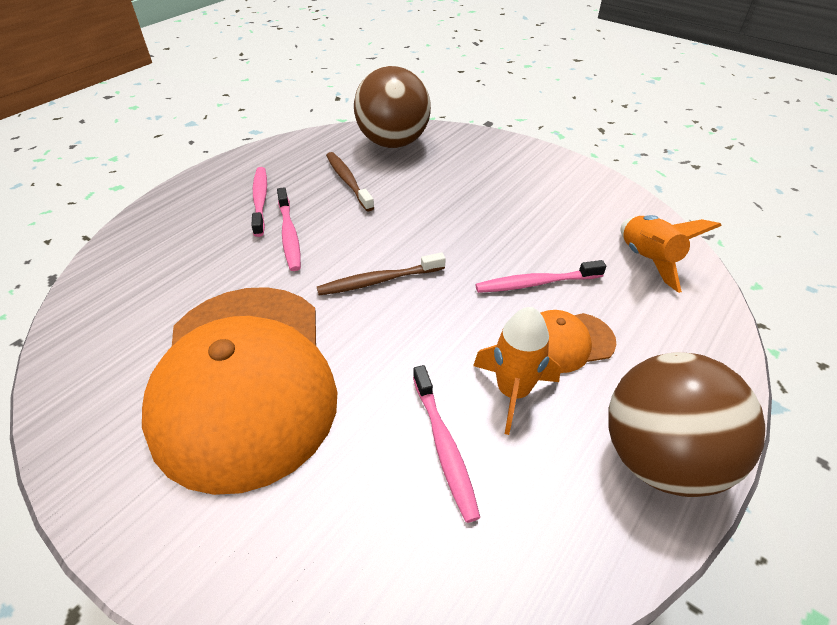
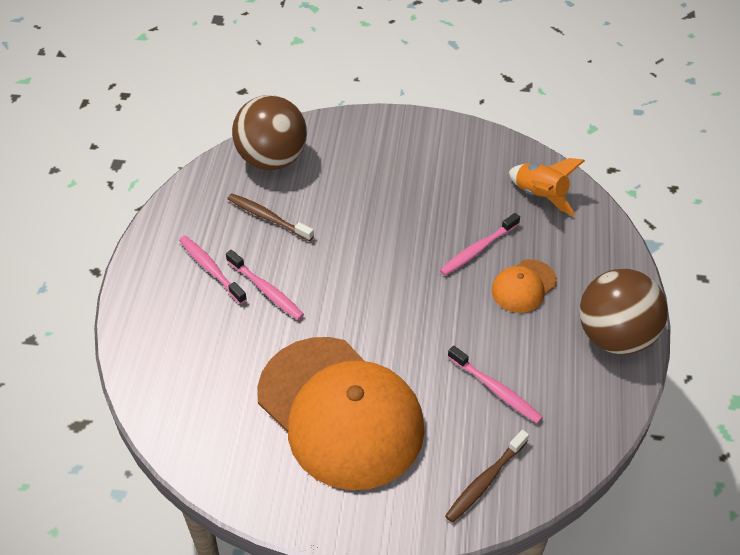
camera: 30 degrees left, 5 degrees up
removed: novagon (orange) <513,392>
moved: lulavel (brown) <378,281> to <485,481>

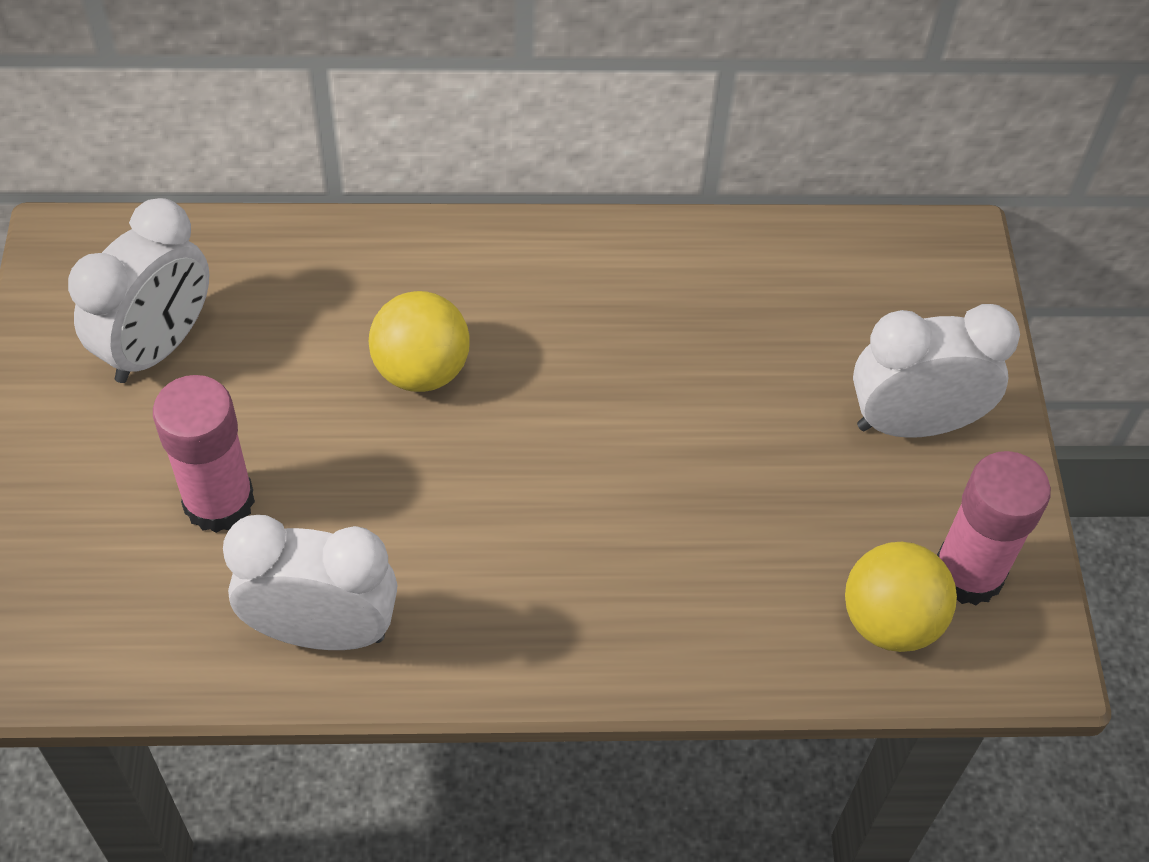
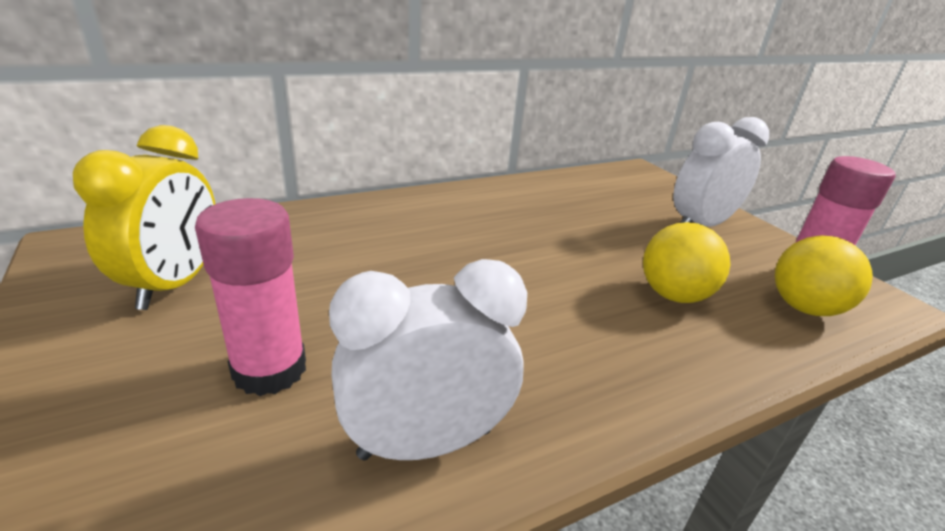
camera: 25 degrees left, 25 degrees down
moved: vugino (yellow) <421,370> to <673,295>
recoloured: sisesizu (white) <157,346> to sisesizu (yellow) <174,284>

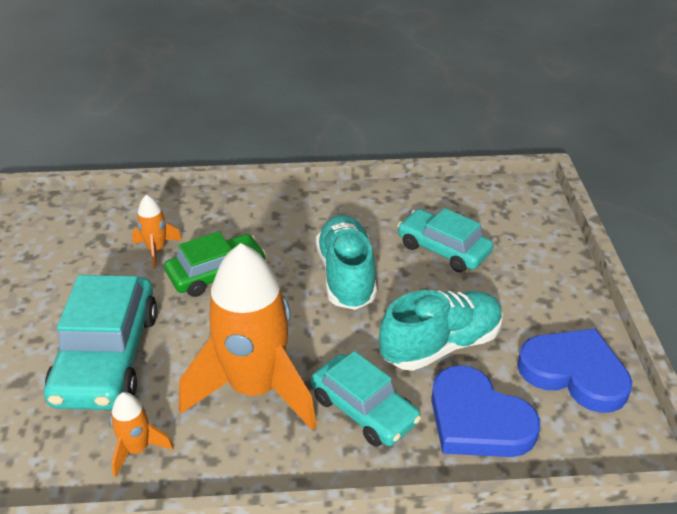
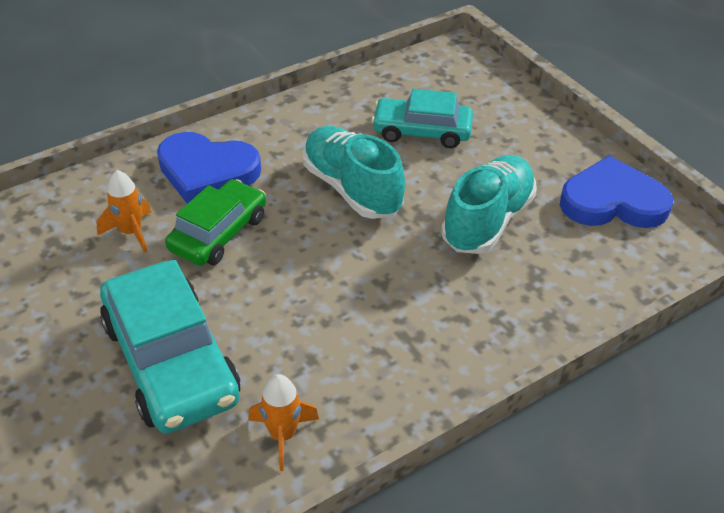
camera: 30 degrees left, 5 degrees up
removed: novagon (orange) <255,389>; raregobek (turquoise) <364,409>
moved: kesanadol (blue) <477,420> to <207,171>

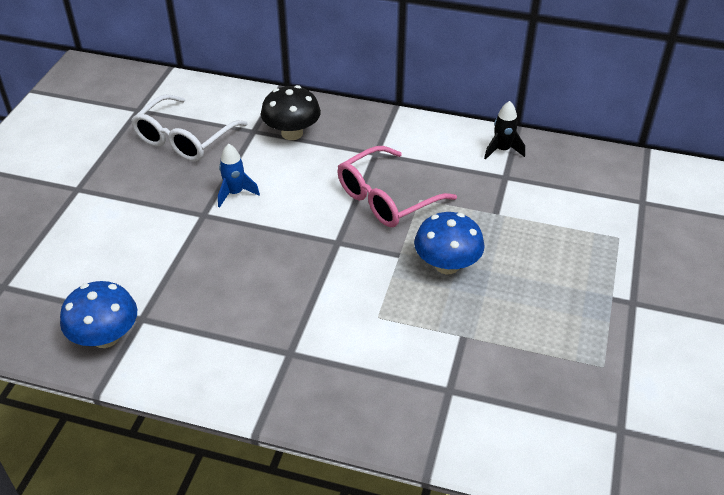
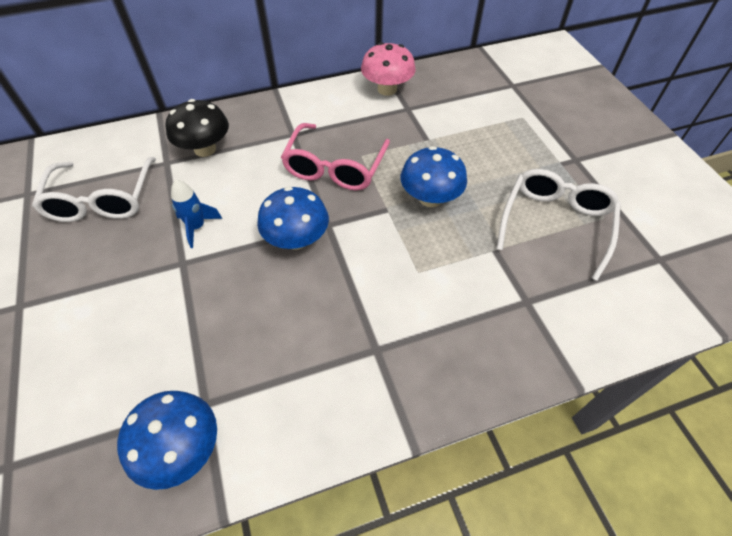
camera: 35 degrees left, 10 degrees up
added: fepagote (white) <555,224>; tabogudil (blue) <296,239>
replaced: novagon (black) <502,150> to tabogudil (pink) <387,89>

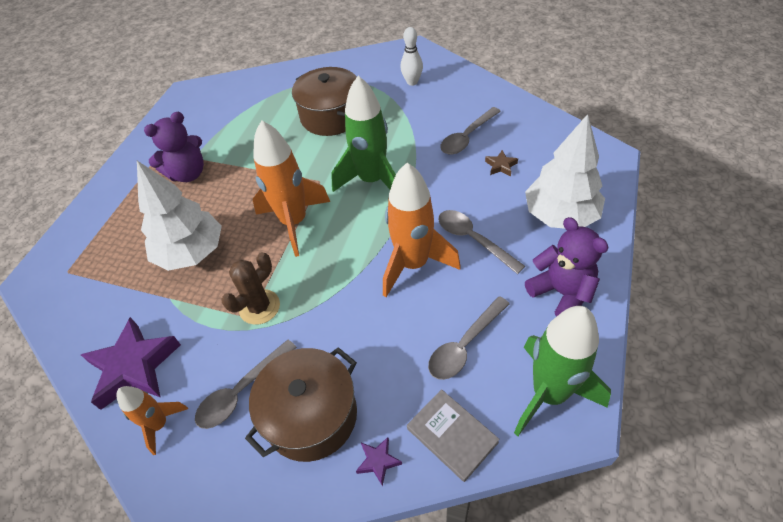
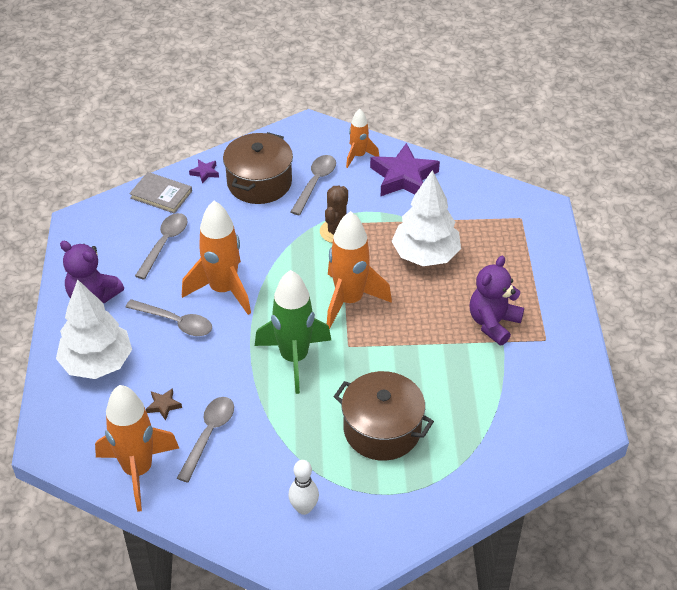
camera: 155 degrees right, 5 degrees down
removed: novagon (green) <549,394>
added: novagon (orange) <138,470>

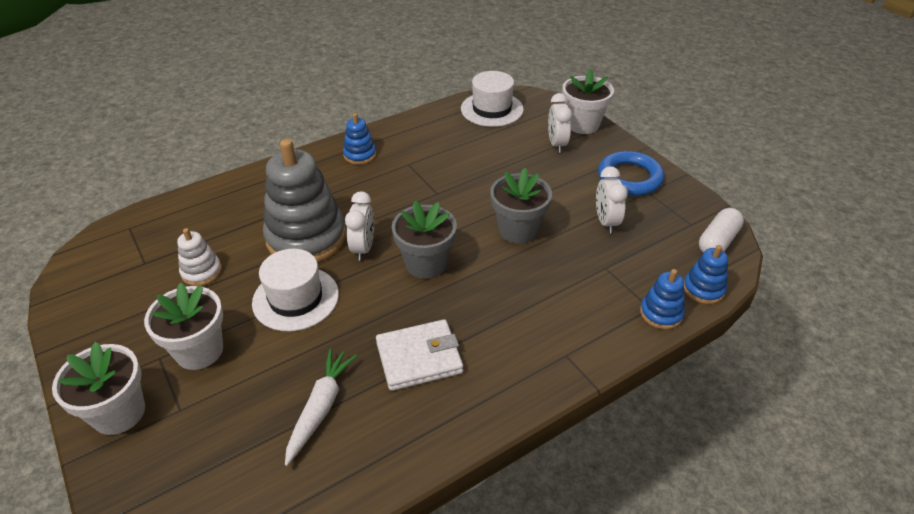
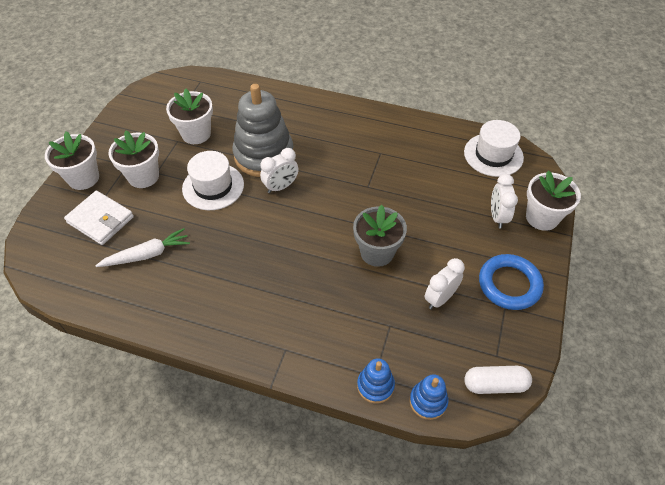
camera: 50 degrees right, 10 degrees up
removed: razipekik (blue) <360,155>; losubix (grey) <426,264>
moved: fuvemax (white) <419,358> to <100,220>
replaced: razipekik (white) <201,272> to losubix (white) <196,134>
turned: sisesizu (white) <557,144> = <497,217> 45 degrees counterclockwise

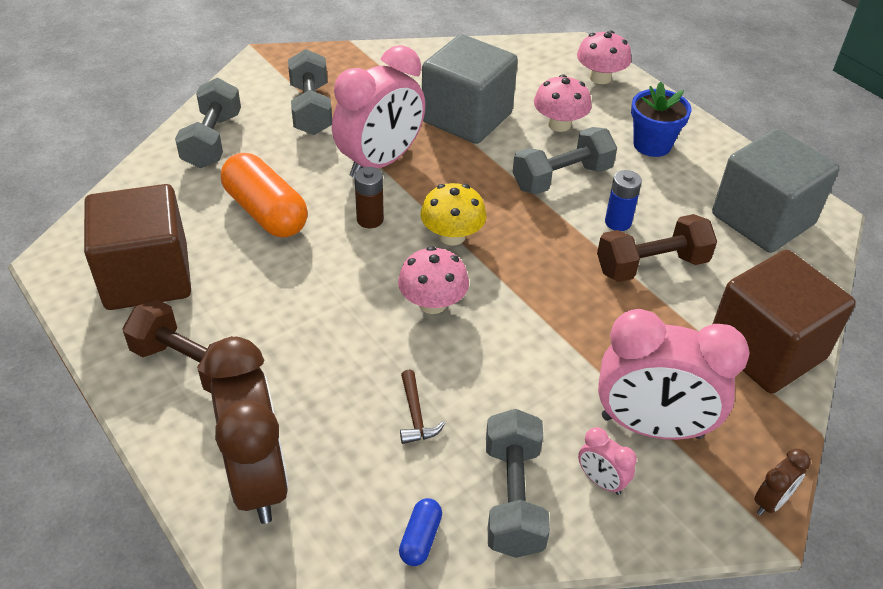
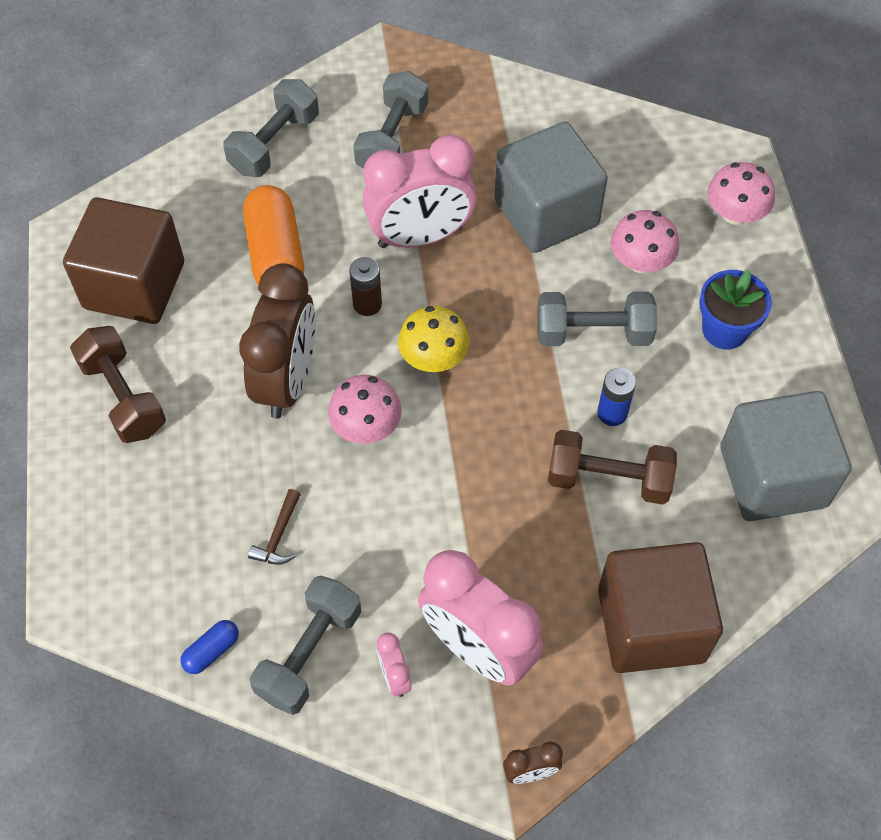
camera: 30 degrees right, 15 degrees up
moved: sisesizu (brown) <258,479> to <287,380>

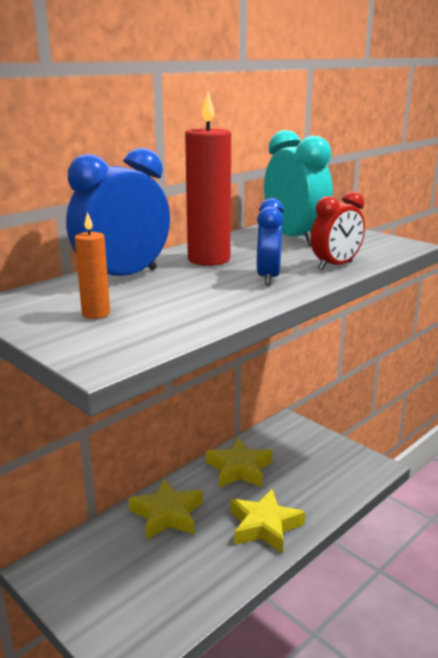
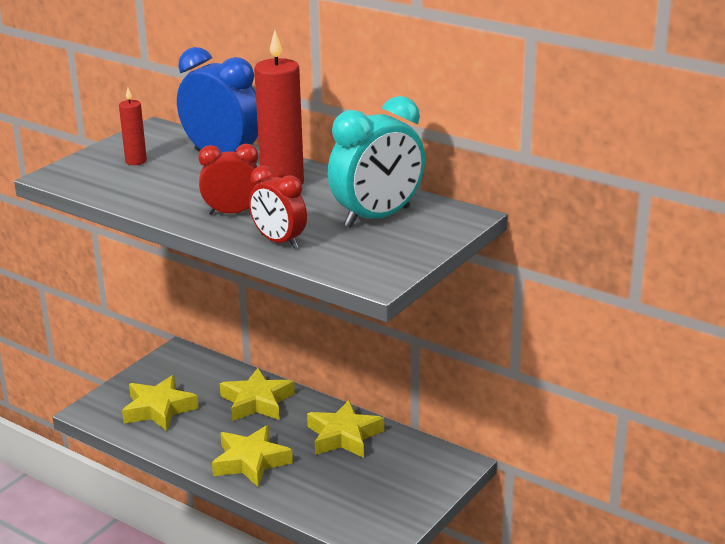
camera: 80 degrees right, 5 degrees up
added: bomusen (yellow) <159,409>
recoloured: sisesizu (blue) <268,278> to sisesizu (red) <232,213>; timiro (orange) <96,314> to timiro (red) <136,161>

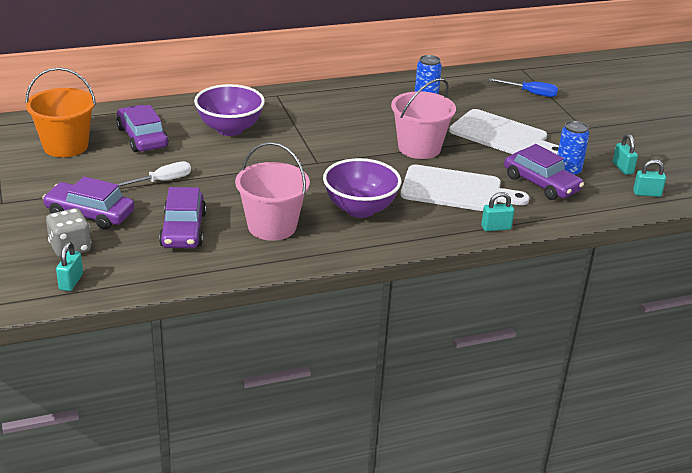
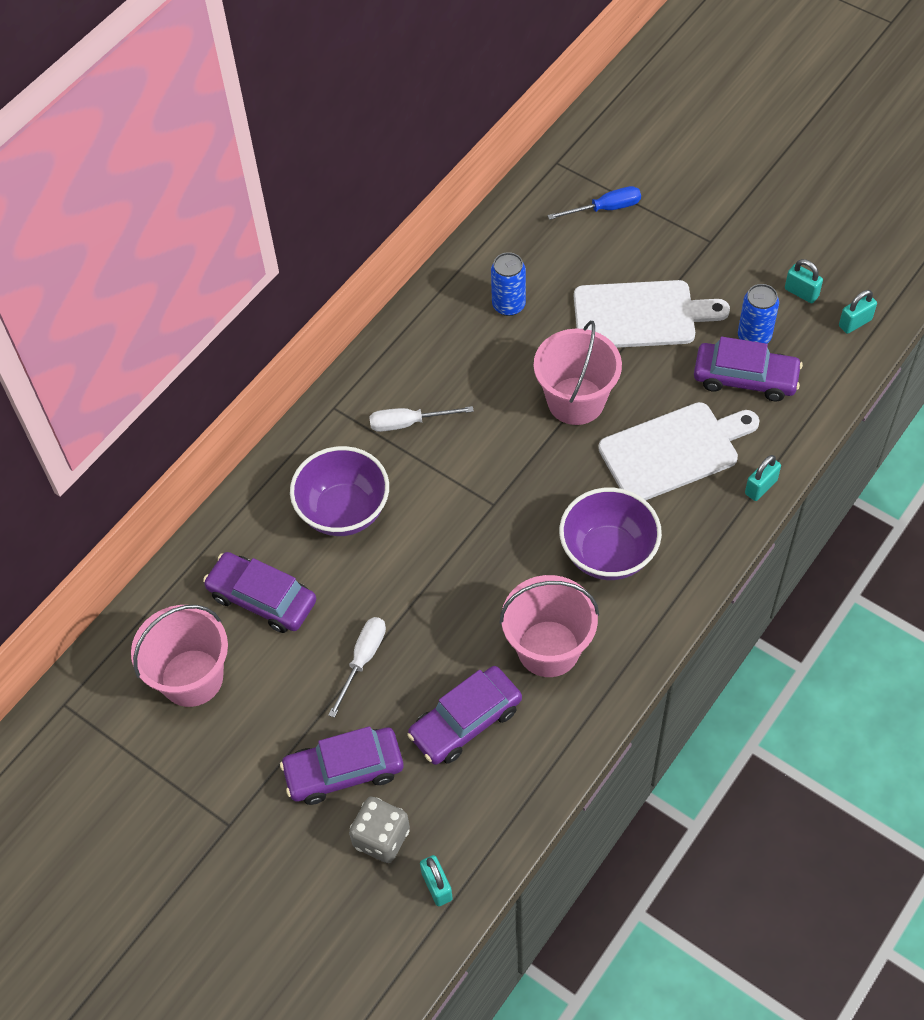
camera: 30 degrees left, 25 degrees up
added: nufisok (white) <408,423>
recoloured: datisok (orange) <65,146> to datisok (pink) <192,678>
turned: raregobek (purple) <183,229> = <465,721> 90 degrees clockwise

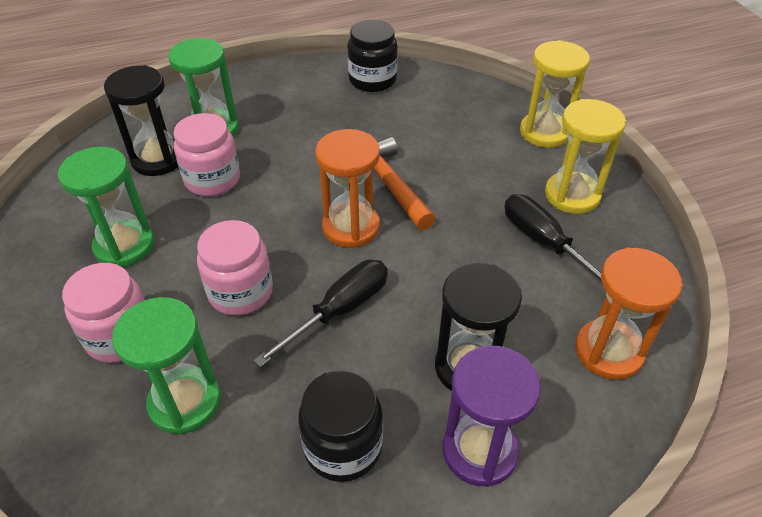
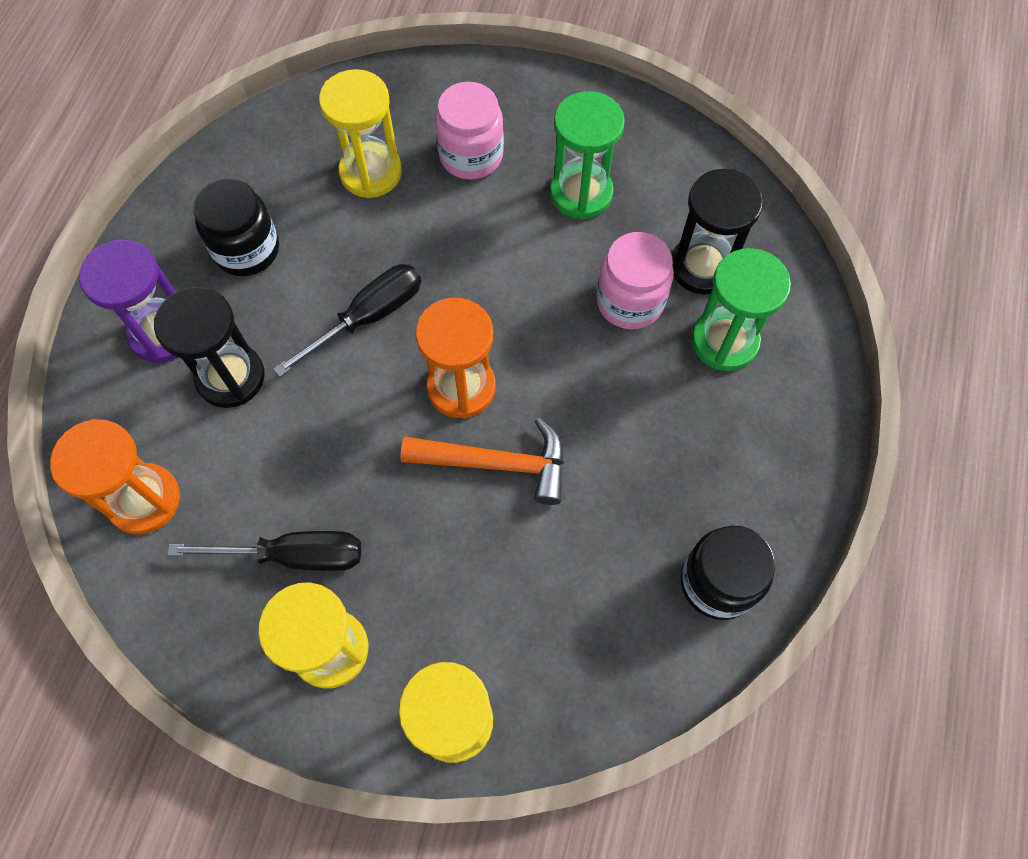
camera: 125 degrees right, 20 degrees up
removed: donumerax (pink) <240,292>
recoloured: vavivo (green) <185,402> to vavivo (yellow) <371,172>
turned: nufisok (black) <339,311> = <368,317> 120 degrees counterclockwise

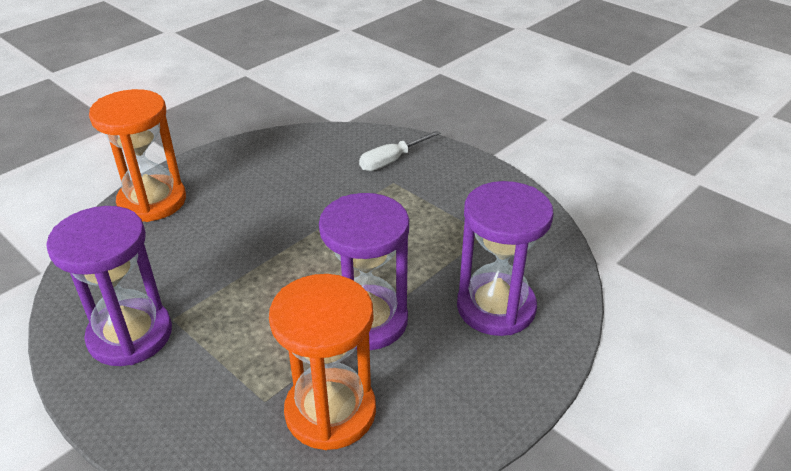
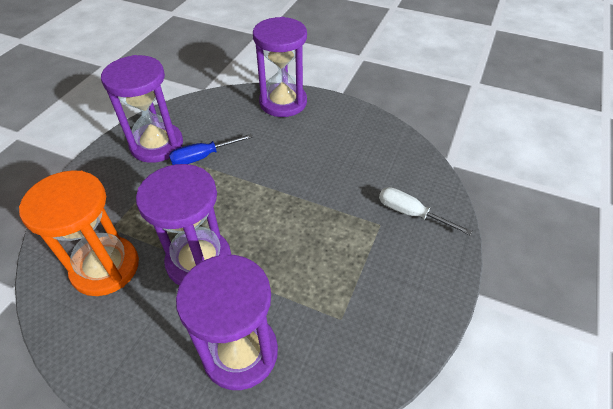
camera: 70 degrees right, 10 degrees up
added: nufisok (blue) <203,157>
recoloured: vavivo (orange) <152,201> to vavivo (purple) <283,102>

